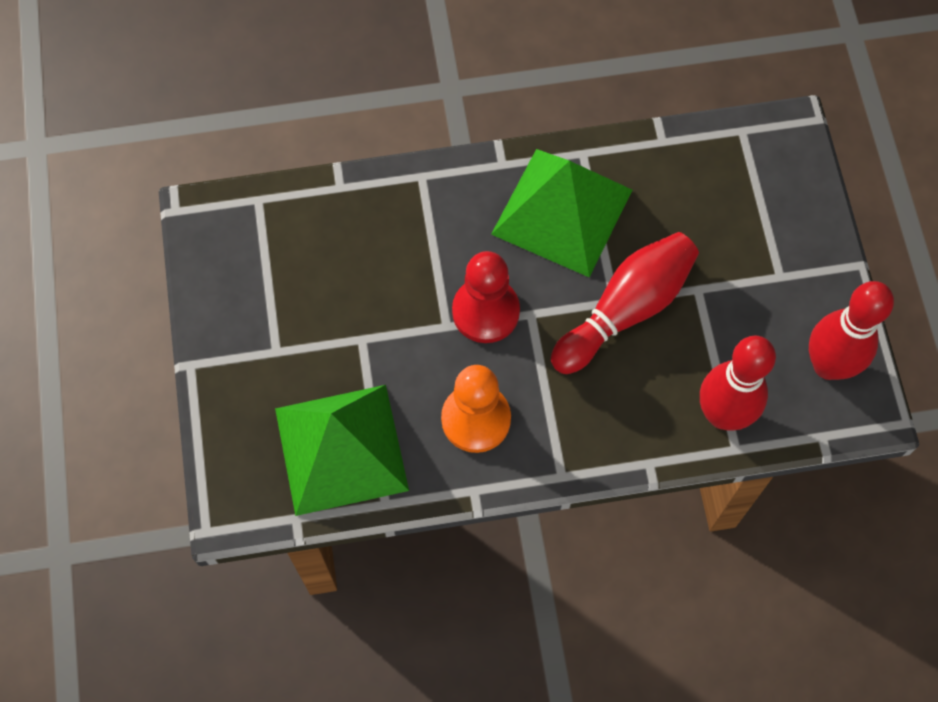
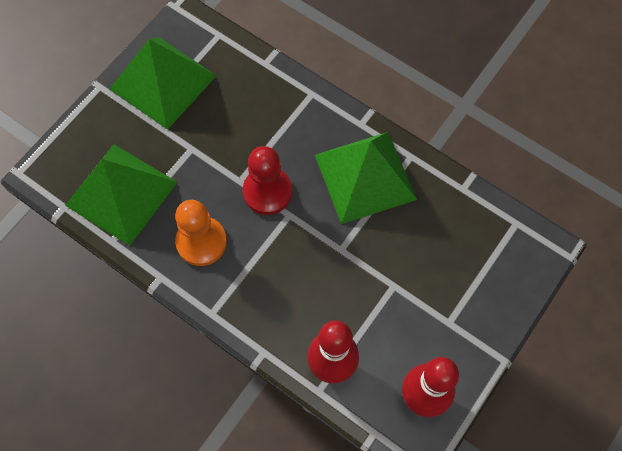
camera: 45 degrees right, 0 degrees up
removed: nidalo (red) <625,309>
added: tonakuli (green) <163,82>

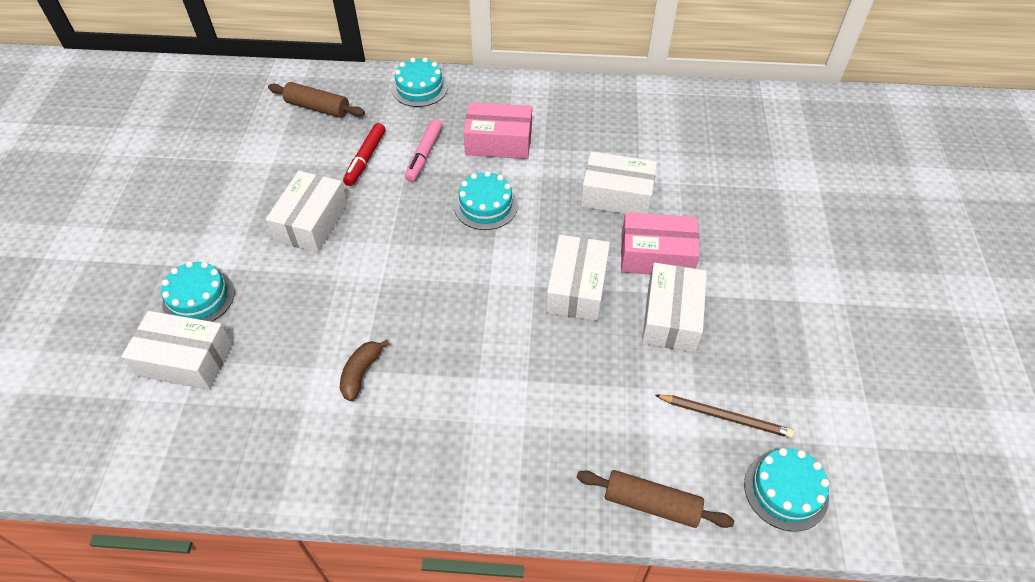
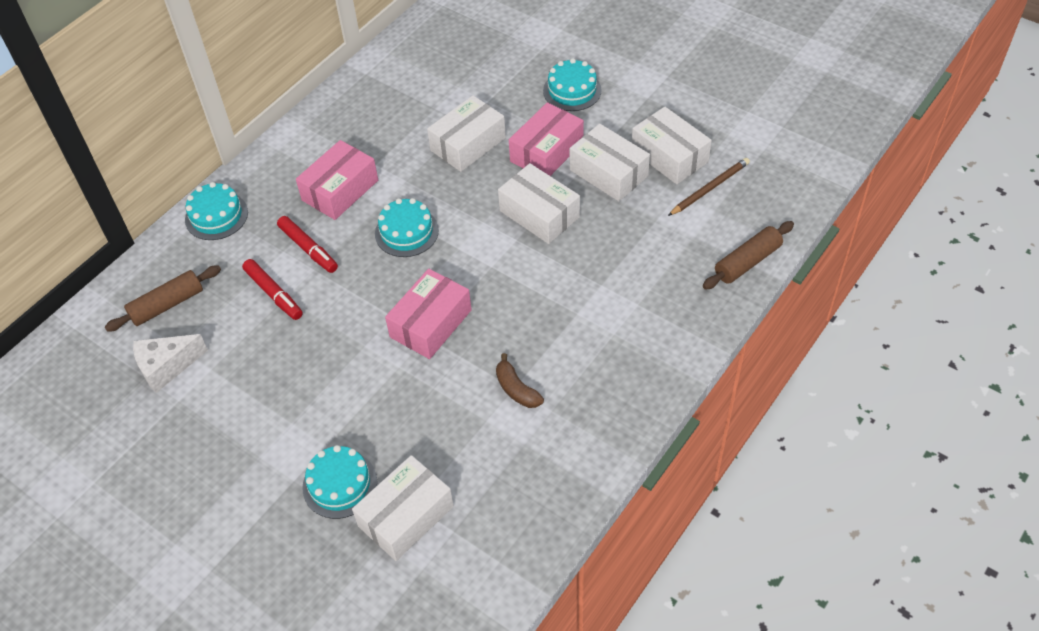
camera: 55 degrees left, 0 degrees up
added: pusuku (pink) <431,323>; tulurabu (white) <167,367>
moved: pusuku (white) <311,222> to <669,156>; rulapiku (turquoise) <786,490> to <572,90>
recoloured: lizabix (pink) <424,155> to lizabix (red) <308,249>

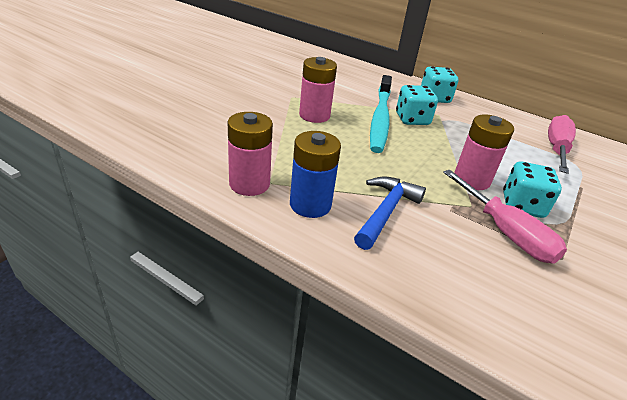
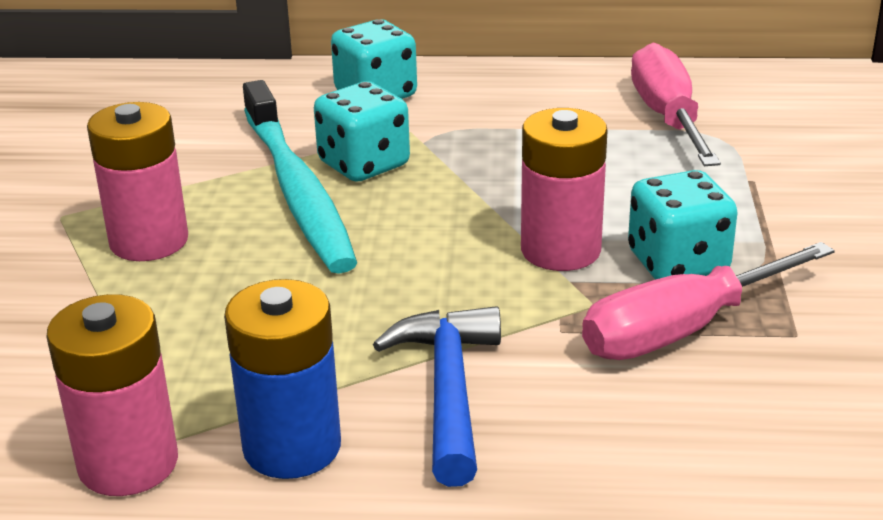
camera: 25 degrees left, 5 degrees down
turned: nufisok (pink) <505,233> = <681,330> 120 degrees clockwise

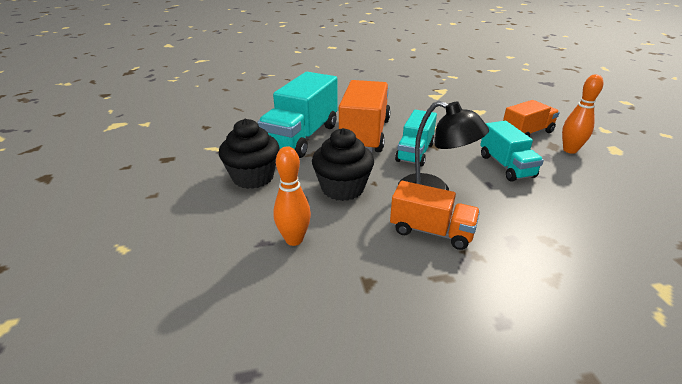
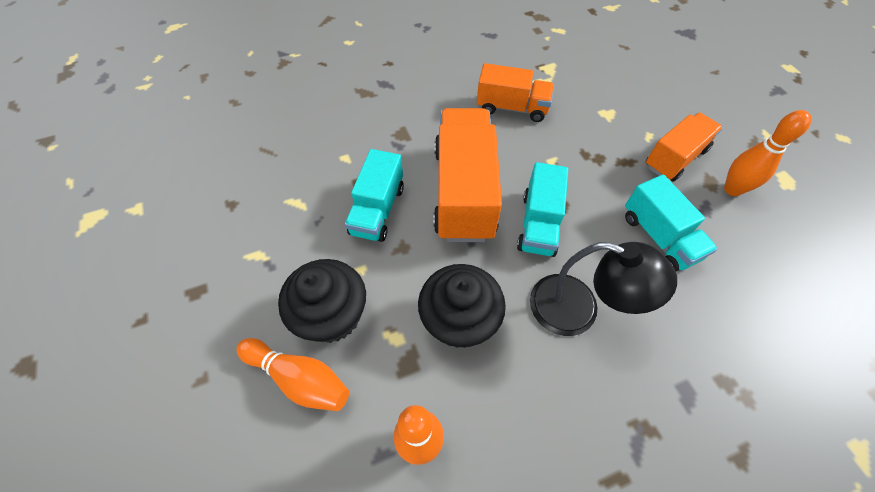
camera: 10 degrees left, 25 degrees up
added: nidalo (orange) <299,378>
moved: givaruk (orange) <431,231> to <512,108>
resized: givaruk (turquoise) <302,137> = <377,210> x0.61

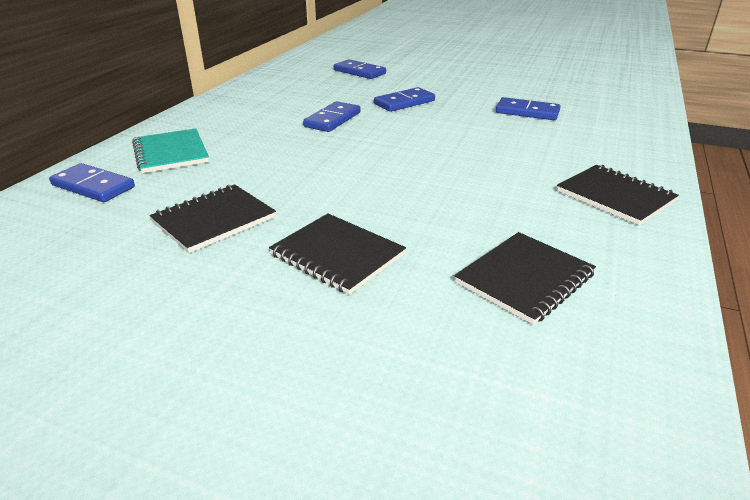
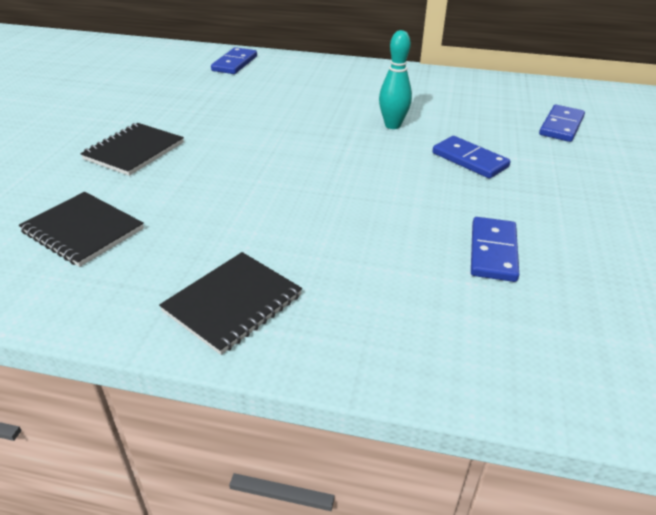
camera: 80 degrees right, 5 degrees up
removed: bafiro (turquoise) <171,153>; bafiro (black) <214,220>
replaced: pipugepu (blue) <332,119> to nidalo (turquoise) <392,125>

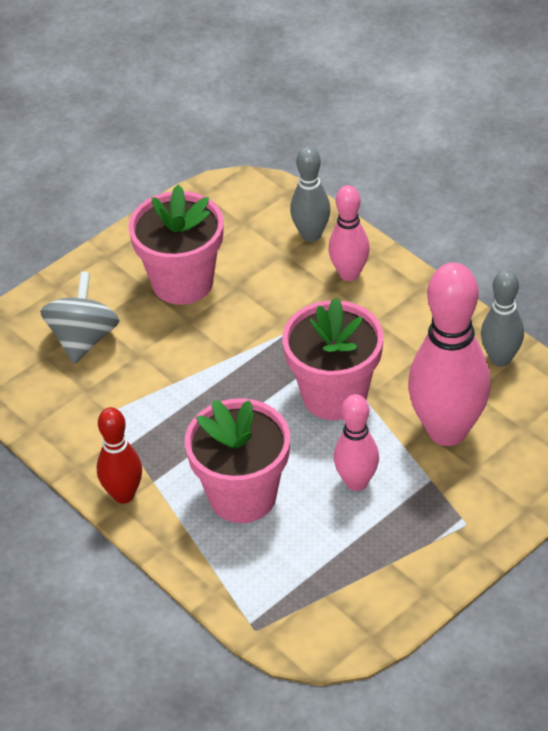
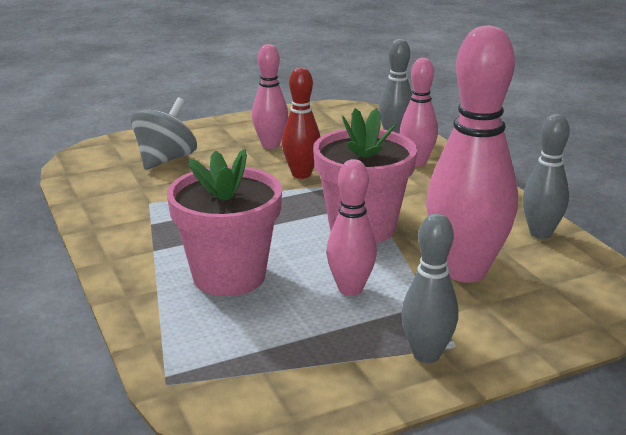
camera: 15 degrees right, 20 degrees down
added: nidalo (grey) <426,355>
moved: nidalo (red) <123,494> to <301,174>
replaced: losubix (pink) <182,282> to nidalo (pink) <270,145>

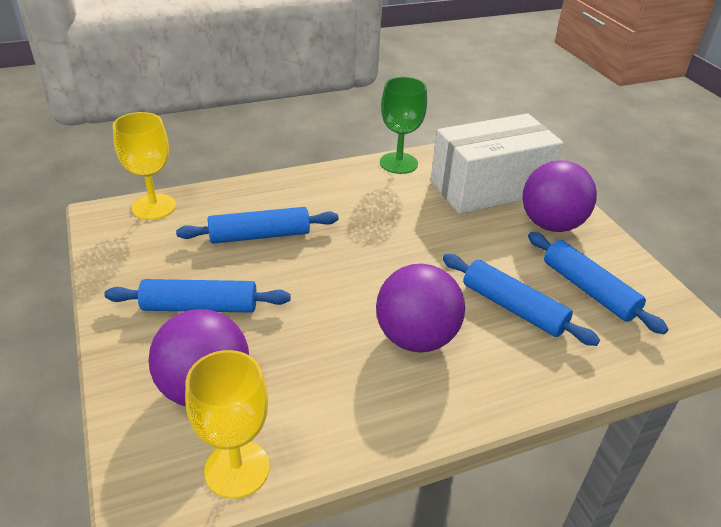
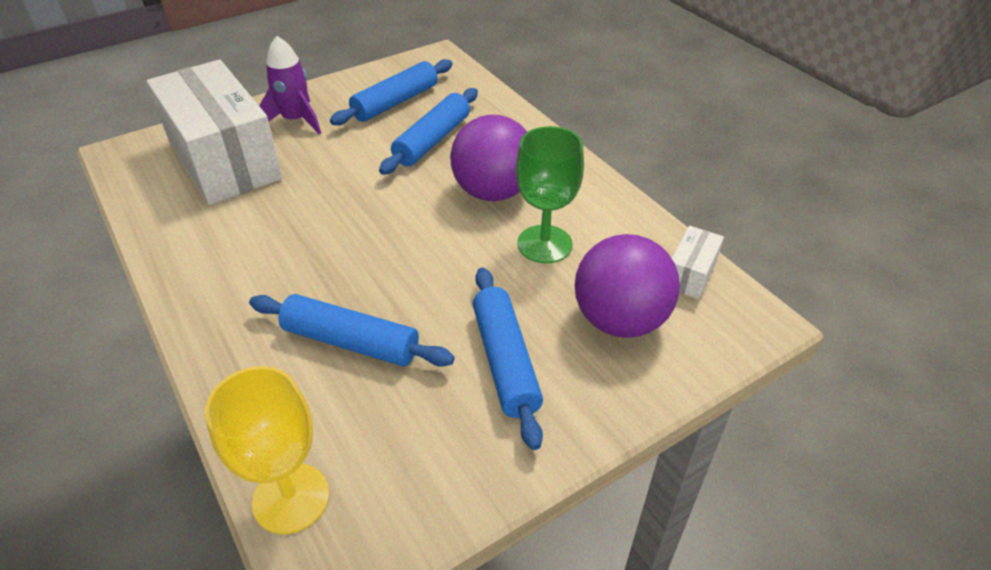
camera: 100 degrees left, 5 degrees up
moved: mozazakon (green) <398,163> to <544,244>
replaced: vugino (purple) <550,224> to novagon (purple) <296,120>; mozazakon (yellow) <237,469> to pusuku (white) <690,274>
turned: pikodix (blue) <259,236> = <351,341> 45 degrees counterclockwise

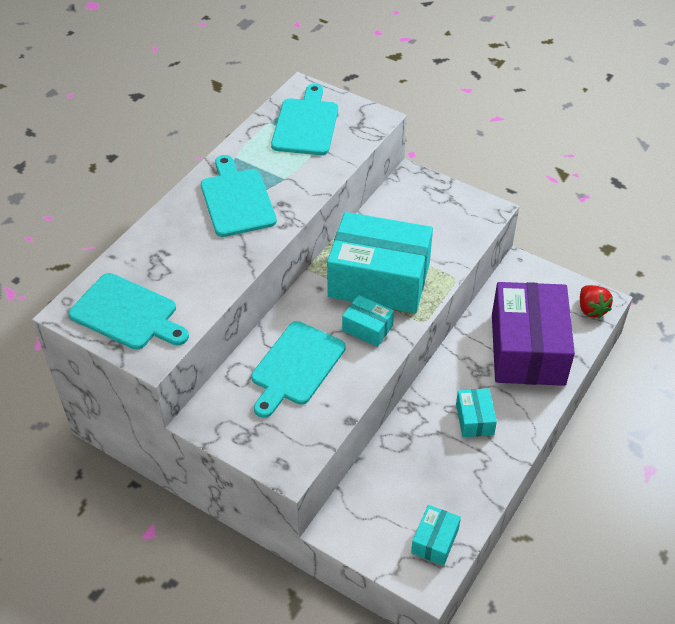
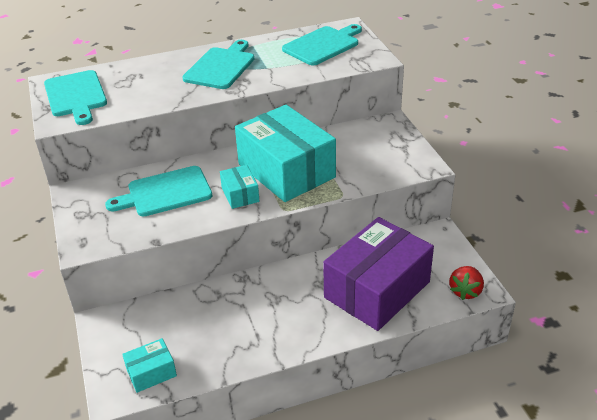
camera: 40 degrees right, 10 degrees down
removed: pusuku (turquoise) <474,419>

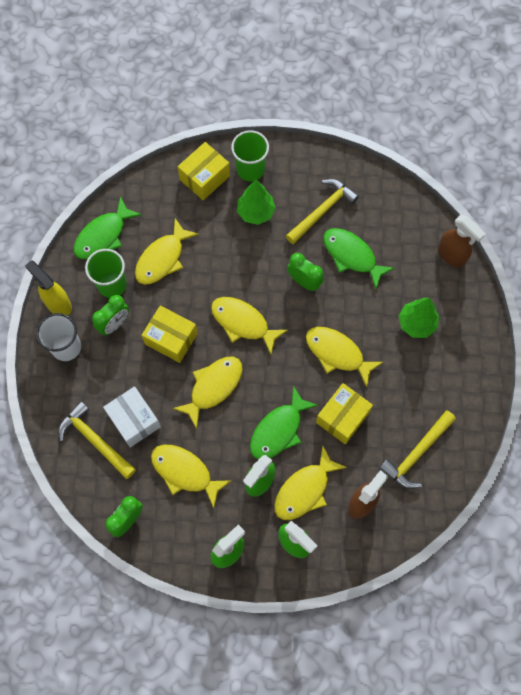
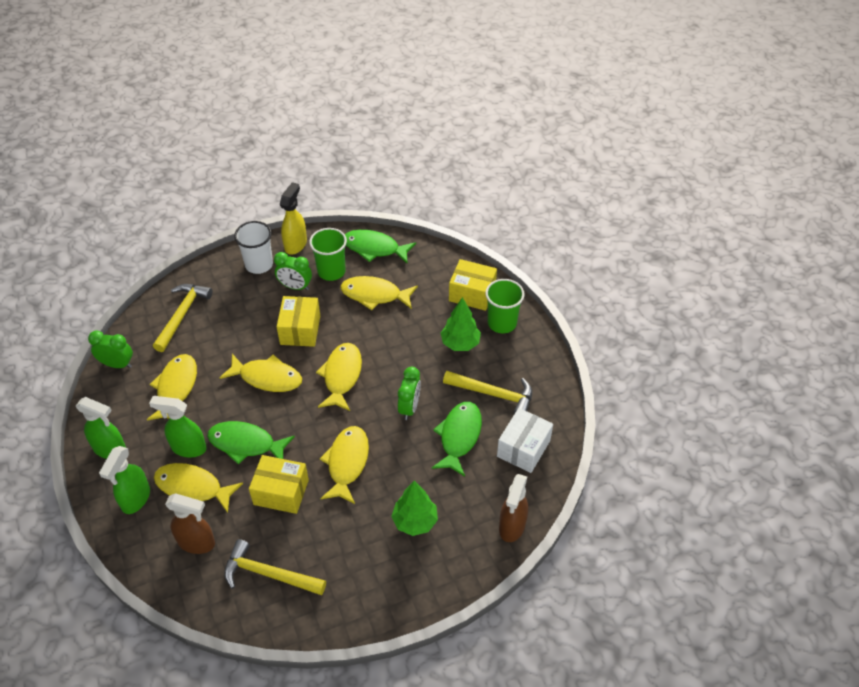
camera: 65 degrees right, 20 degrees down
moved: pusuku (white) <134,420> to <523,448>

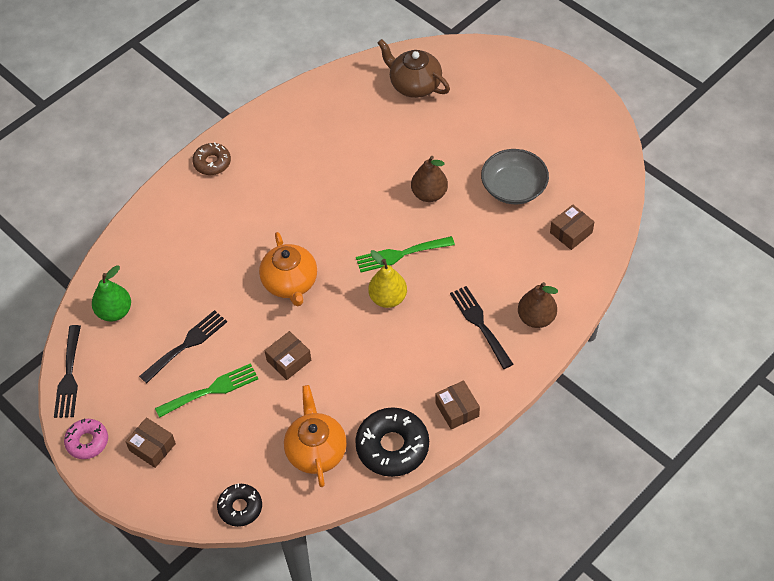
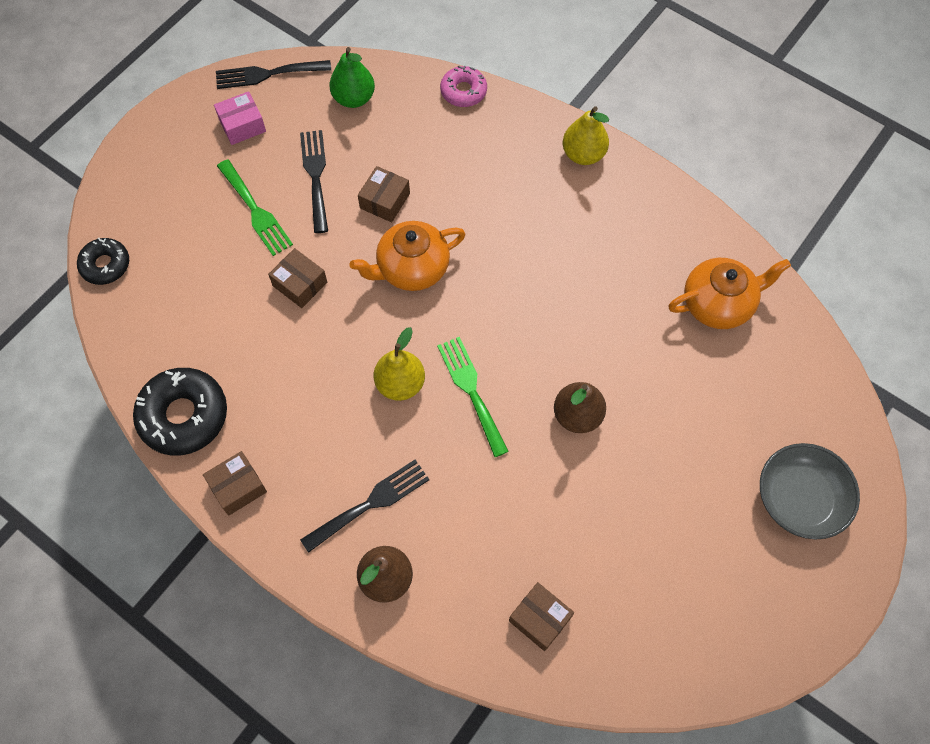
camera: 80 degrees right, 10 degrees up
removed: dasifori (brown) <414,85>
added: pusuku (pink) <242,125>
moved: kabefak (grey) <513,187> to <800,498>; dasifori (orange) <316,451> to <718,304>; pusuku (brown) <152,447> to <385,201>; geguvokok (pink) <87,442> to <463,91>
replaced: geguvokok (brown) <212,163> to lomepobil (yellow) <583,154>
turned: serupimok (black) <187,344> = <315,176> 135 degrees counterclockwise

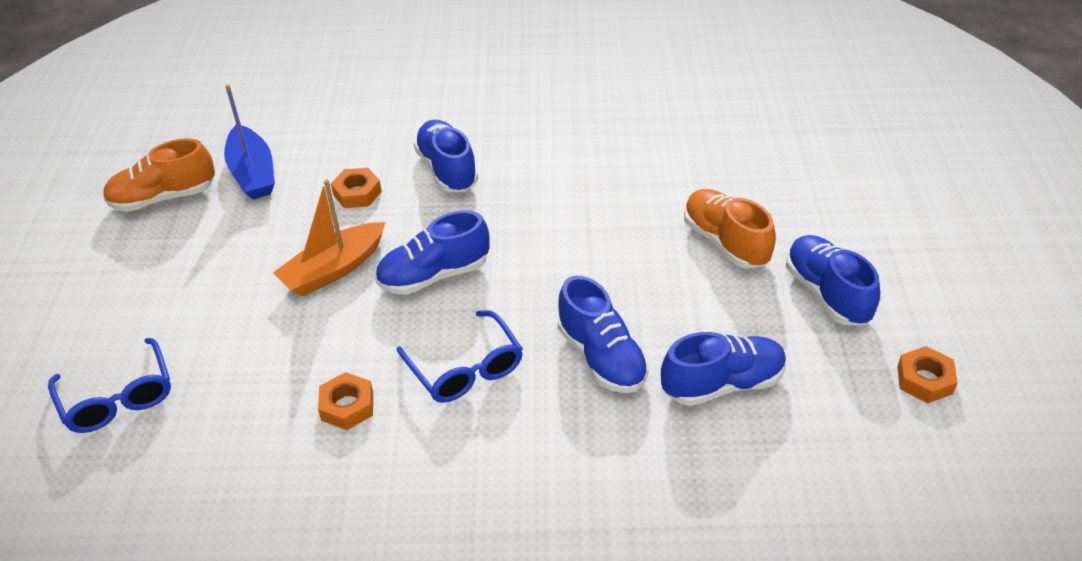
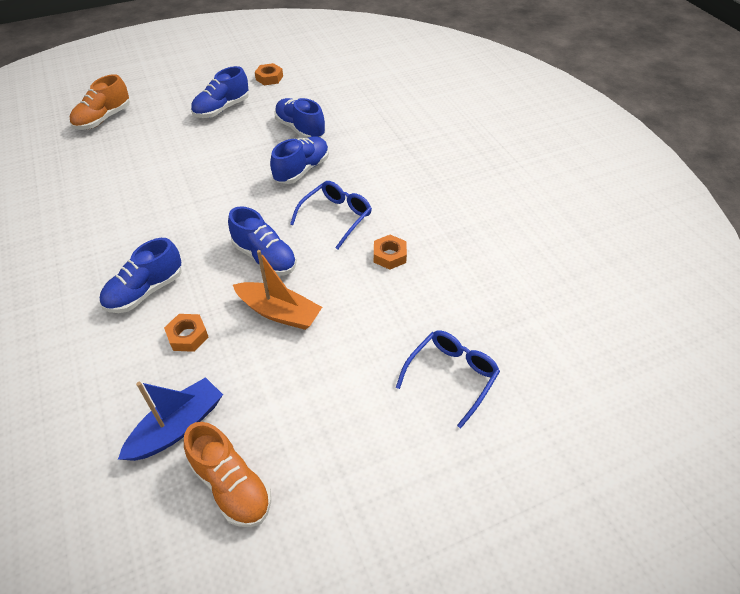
camera: 115 degrees left, 5 degrees up
moved: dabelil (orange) <725,242> to <103,119>

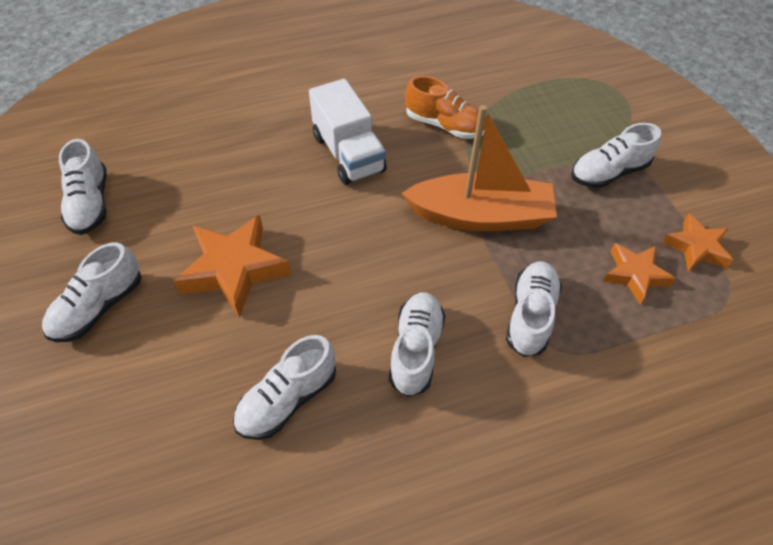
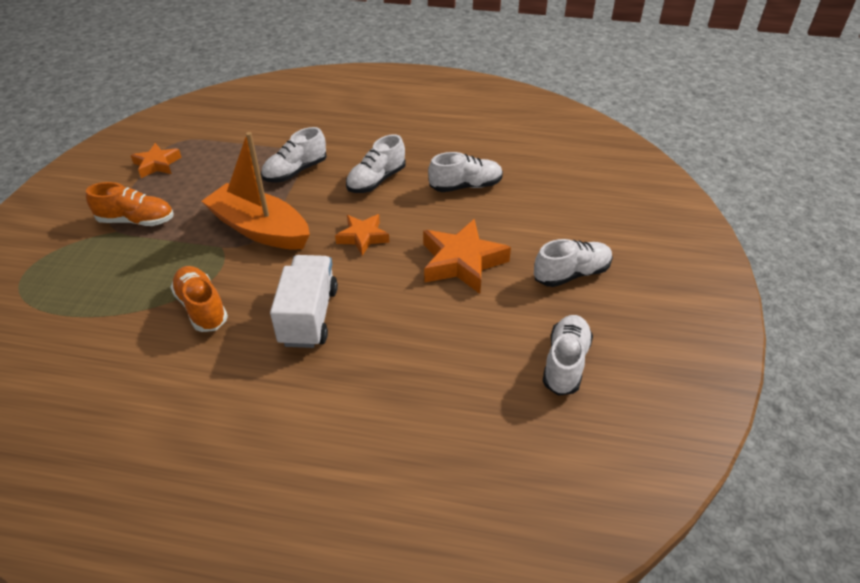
camera: 150 degrees left, 10 degrees down
moved: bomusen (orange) <634,275> to <363,237>
recoloured: dabelil (white) <608,172> to dabelil (orange) <136,221>

